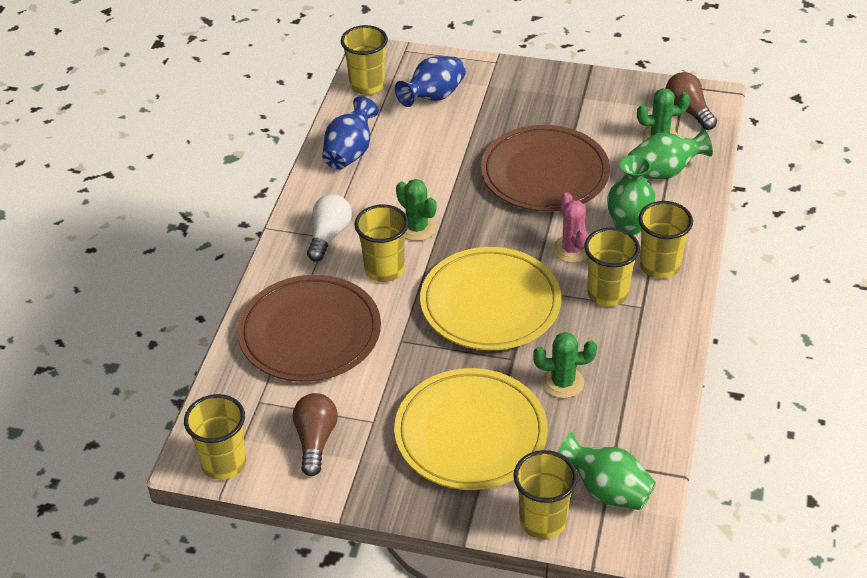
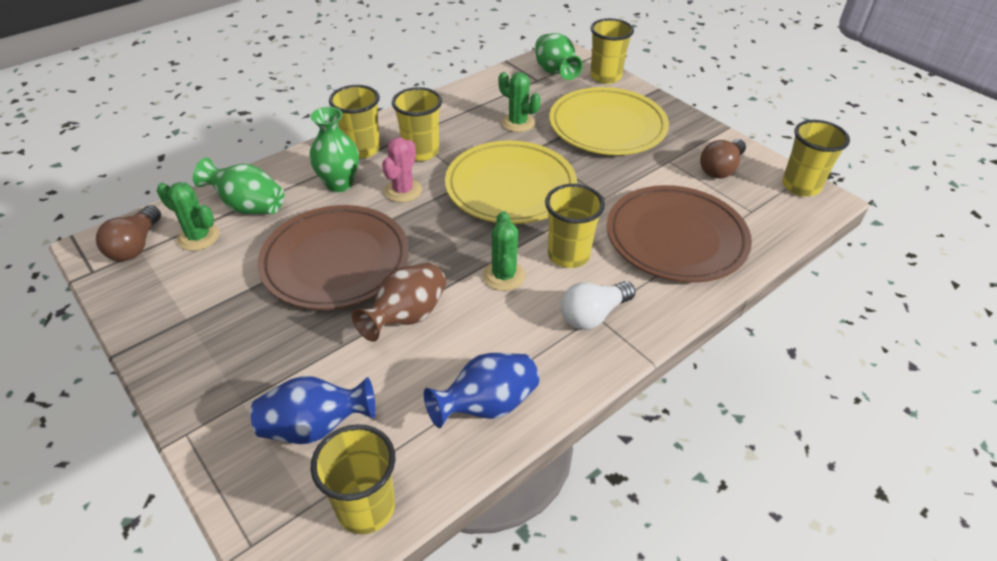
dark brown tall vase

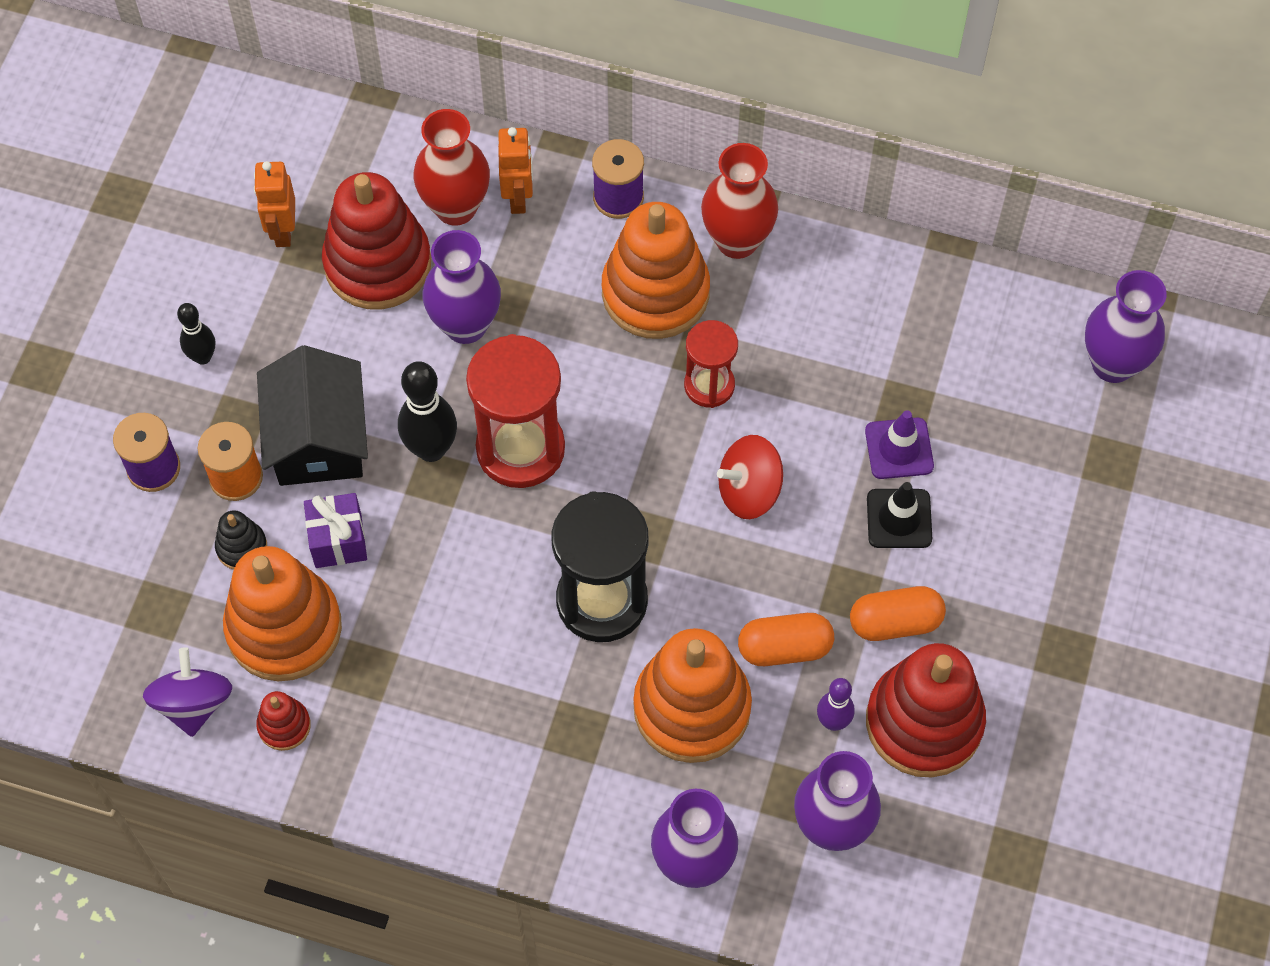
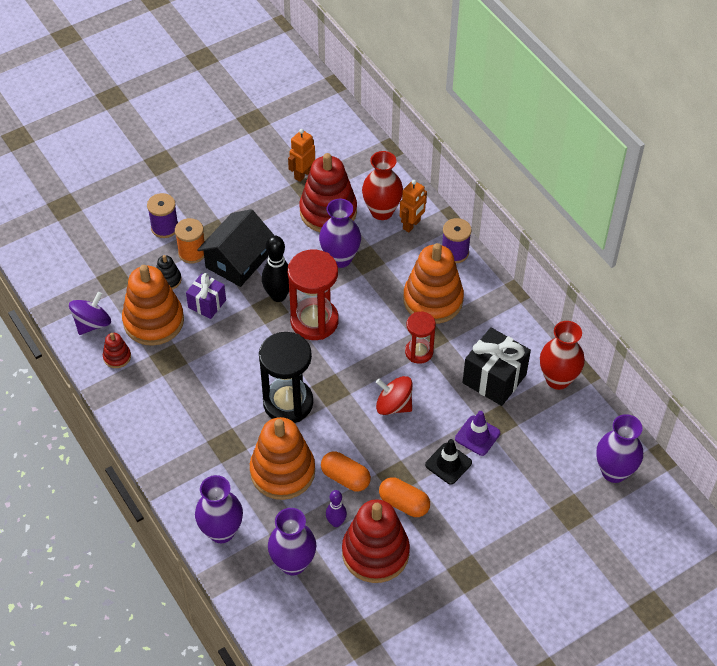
ebony skittle (no. 1 from left in the first image)
scarlet tall vase (no. 2 from left)
ebony gift

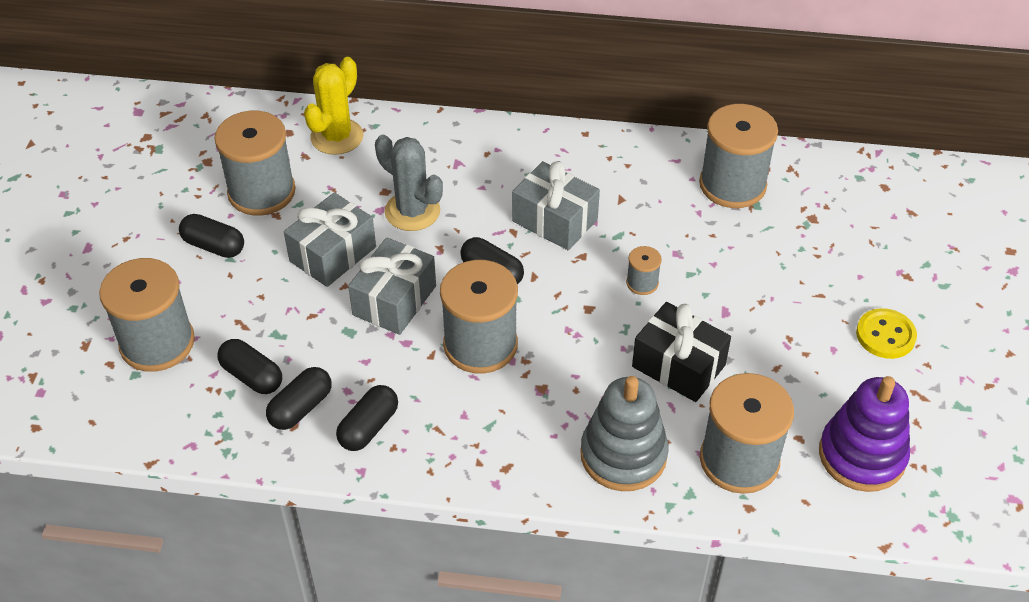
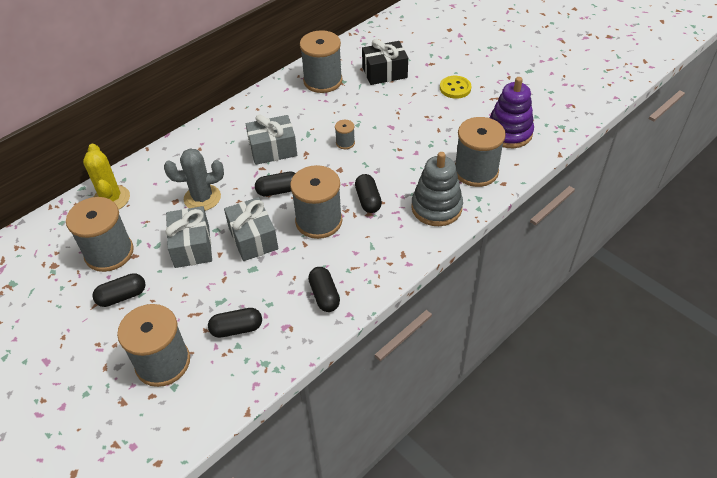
ebony pill shape (no. 5 from left)
ebony gift

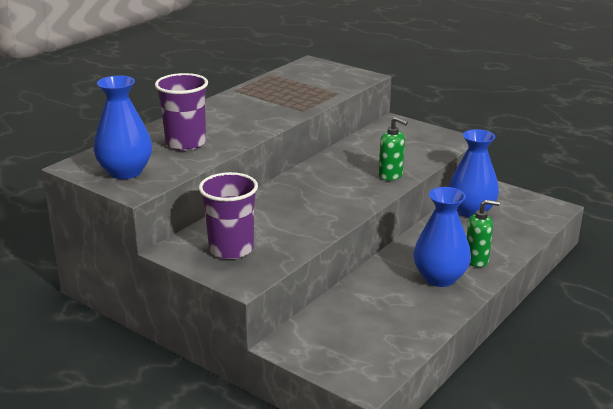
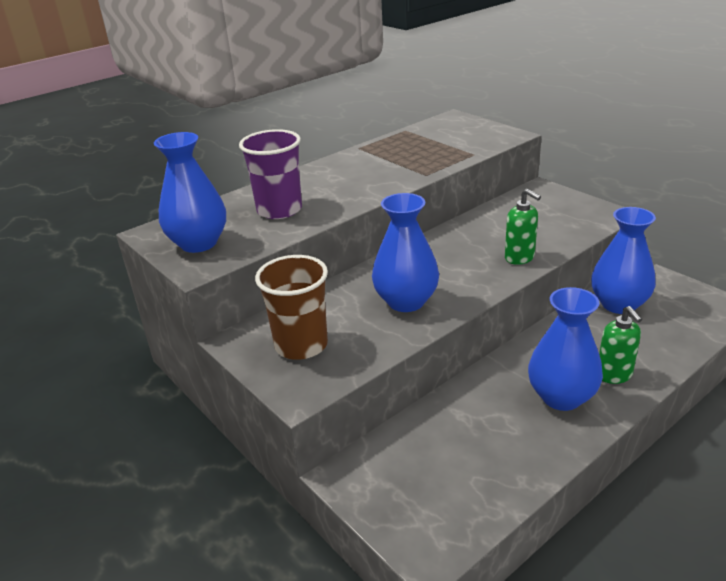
dark brown tumbler
green soap dispenser (no. 2 from left)
royal blue tall vase (no. 2 from left)

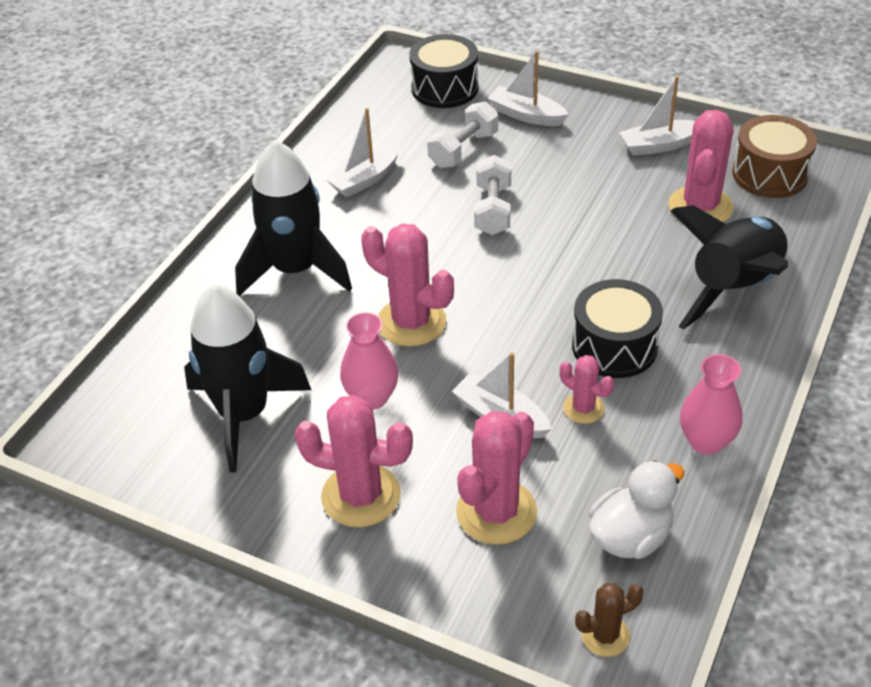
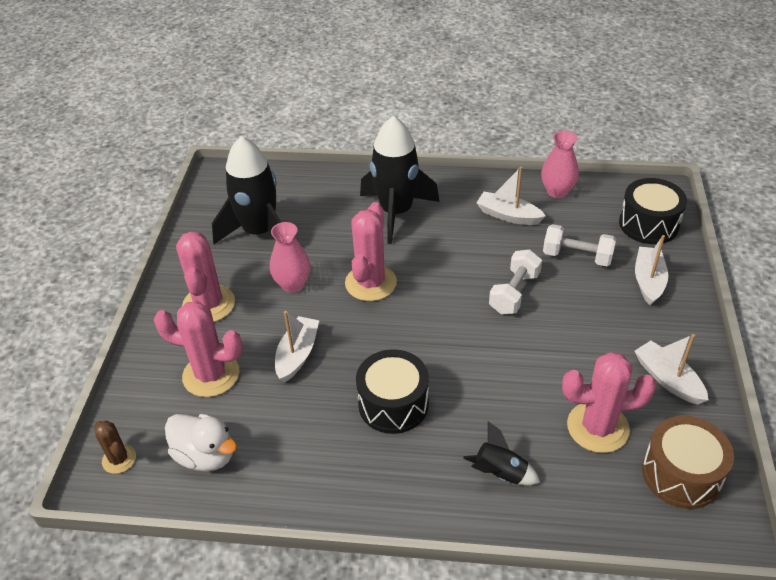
white dumbbell (no. 1 from left)
rose-pink prickly plant (no. 4 from left in the first image)
ebony rocket (no. 3 from left)
rose-pink tall vase (no. 2 from left)

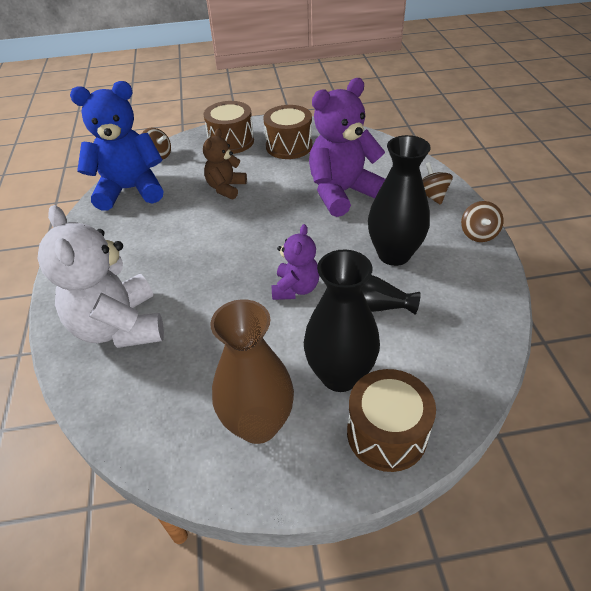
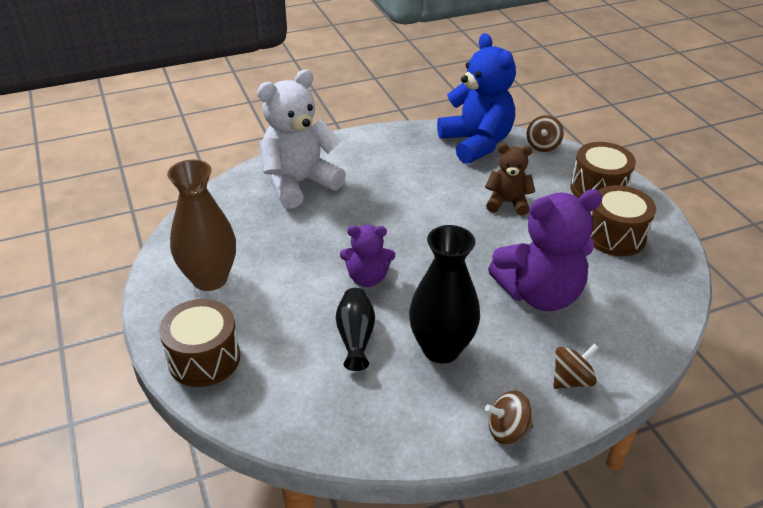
ebony tall vase (no. 1 from left in the first image)
purple teddy bear (no. 2 from left)

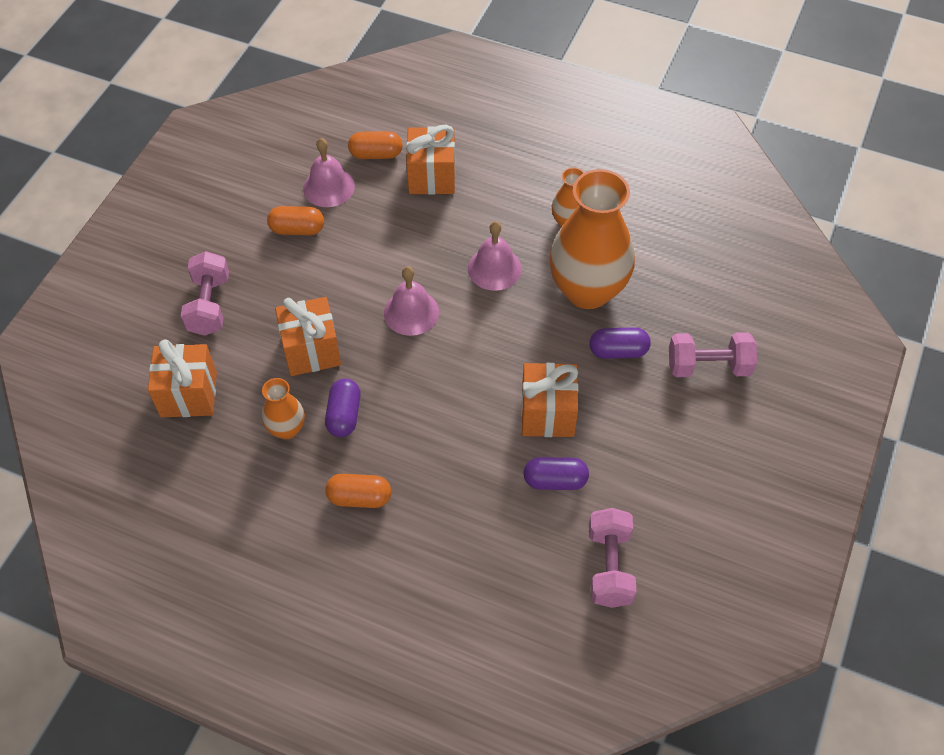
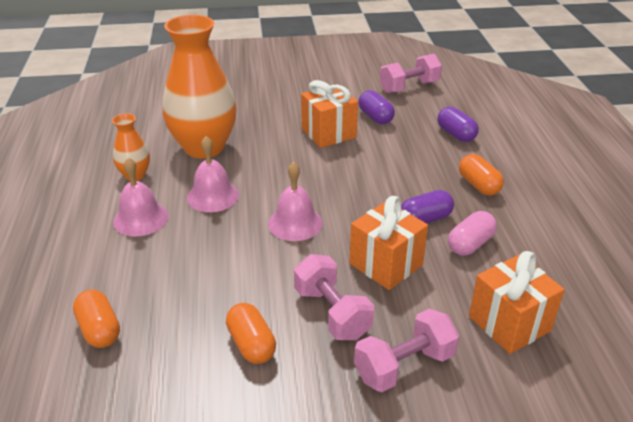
rose-pink pill shape
rose-pink school bell (no. 1 from left)
orange-coloured gift (no. 3 from left in the first image)
purple pill shape (no. 3 from left)
rose-pink dumbbell (no. 1 from left)

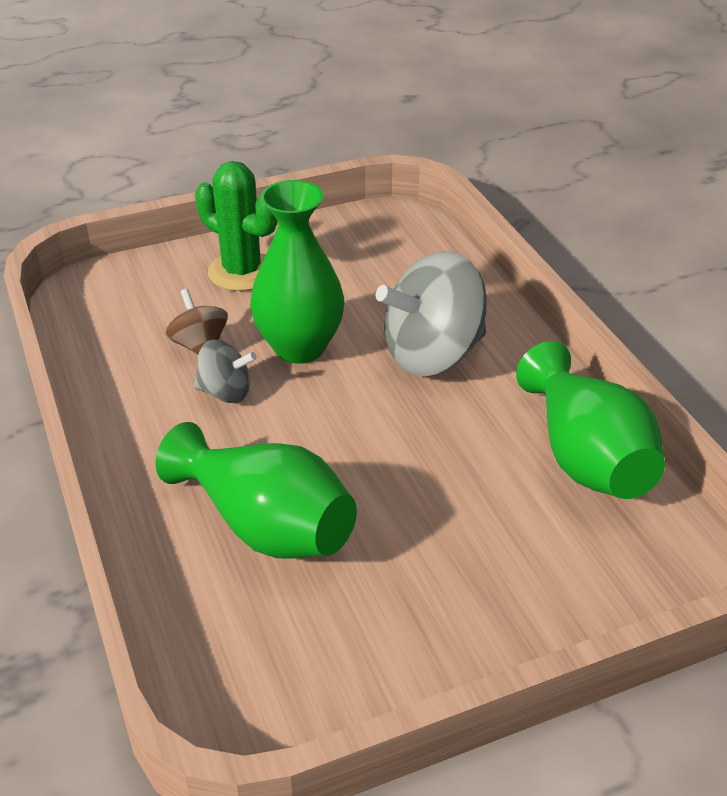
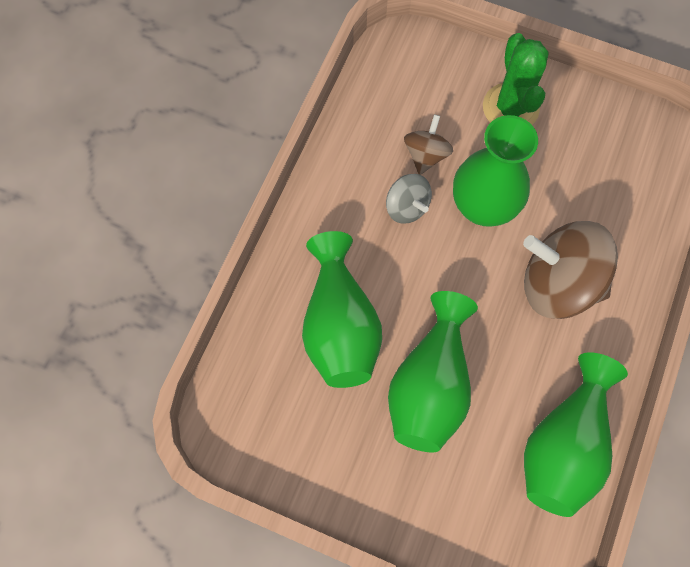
dark brown whirligig (no. 2 from left)
green tall vase (no. 2 from left)

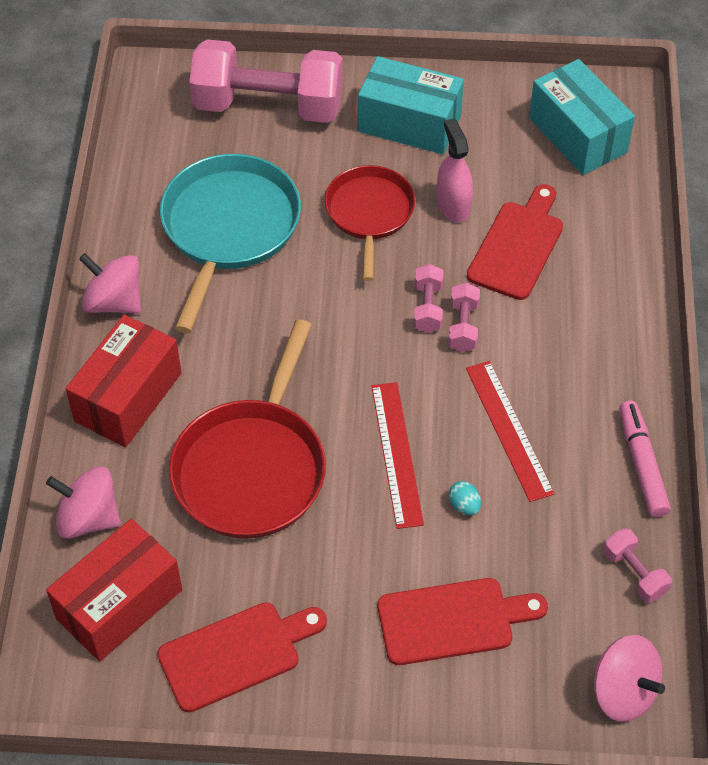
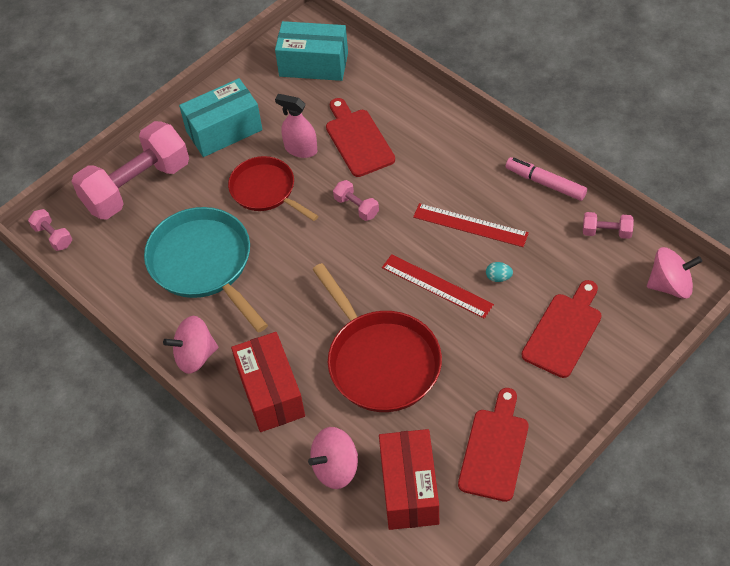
rose-pink dumbbell (no. 1 from left)

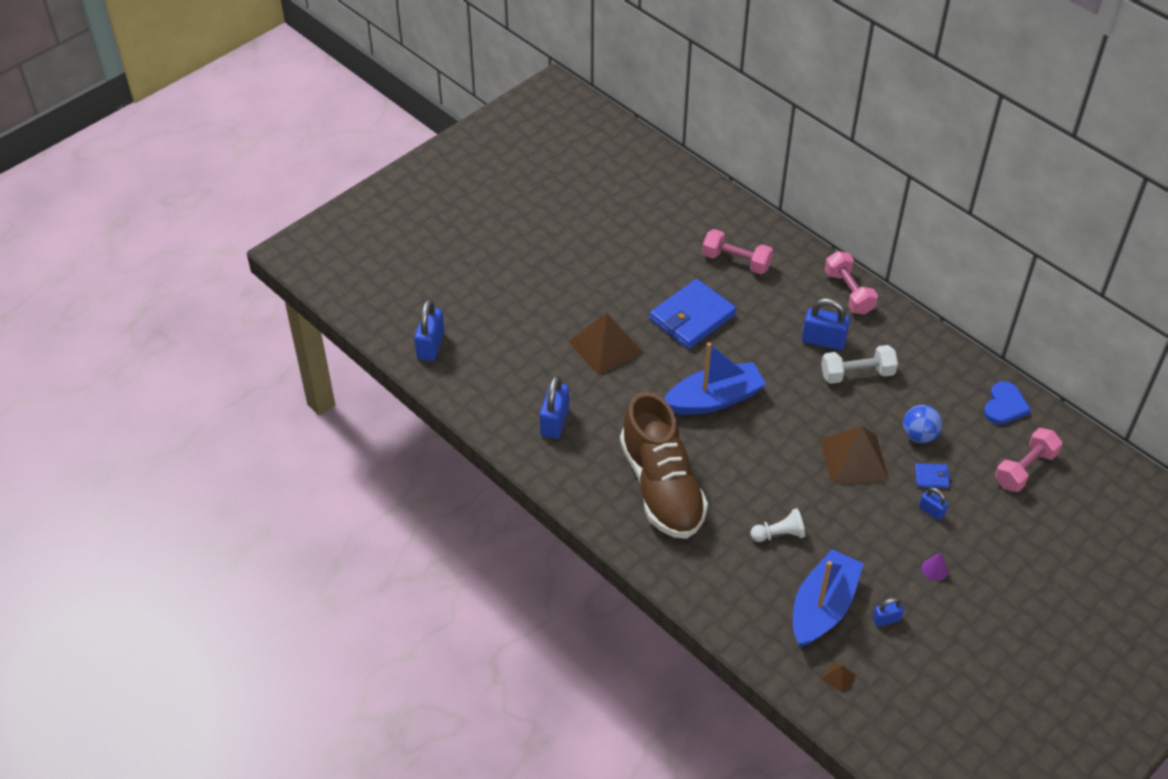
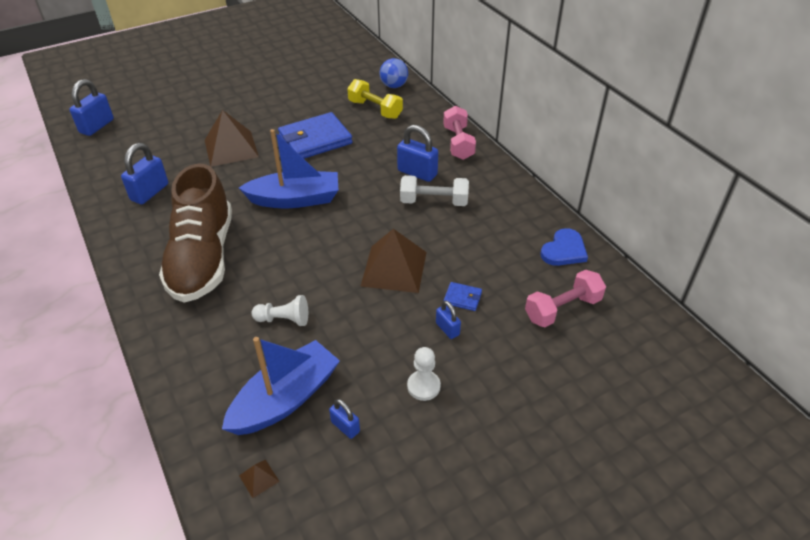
yellow dumbbell
royal blue lock (no. 3 from left)
royal blue sphere
white pawn (no. 2 from left)

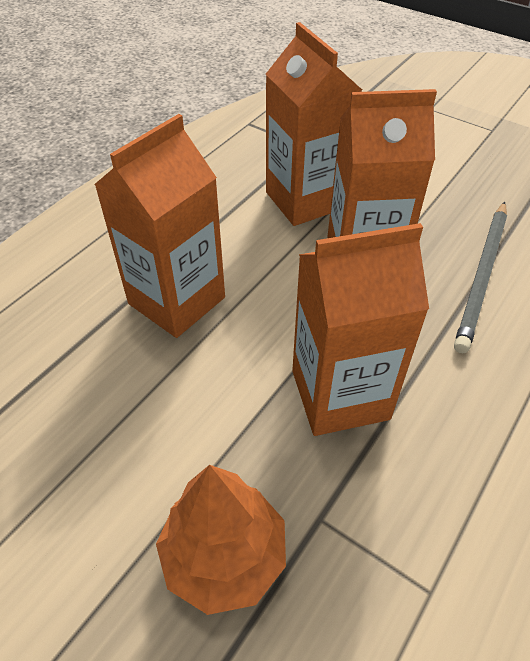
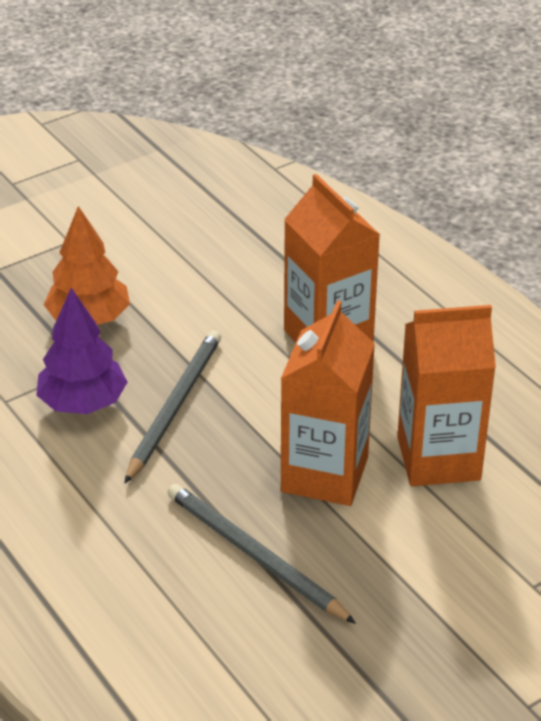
ash-grey lead pencil (no. 1 from left)
purple toy tree

